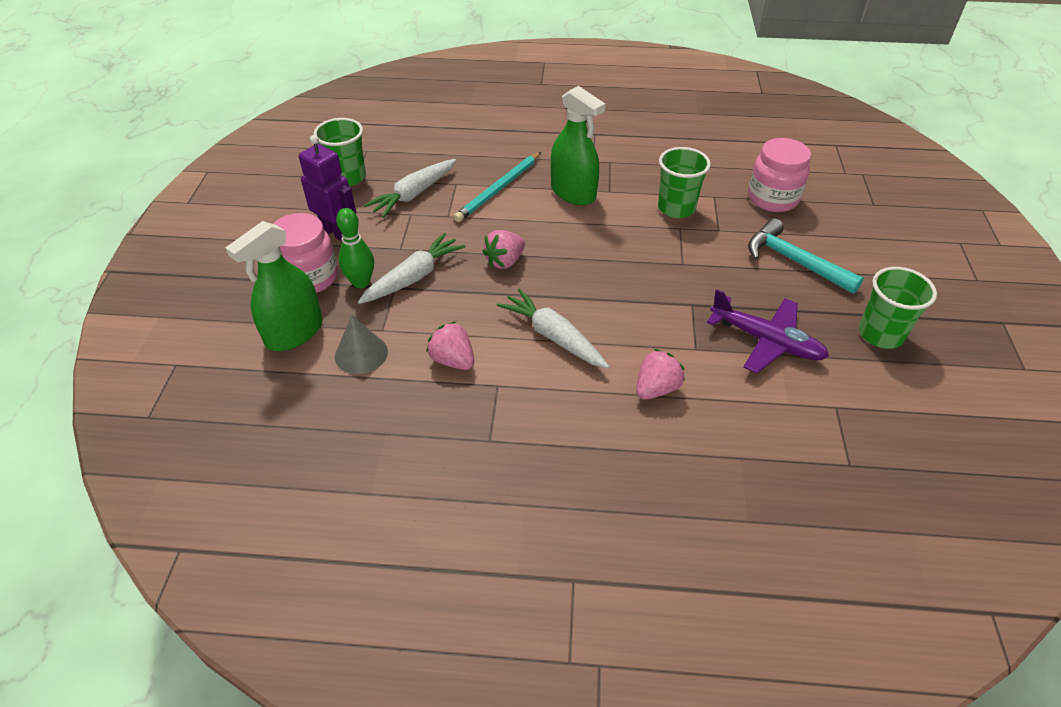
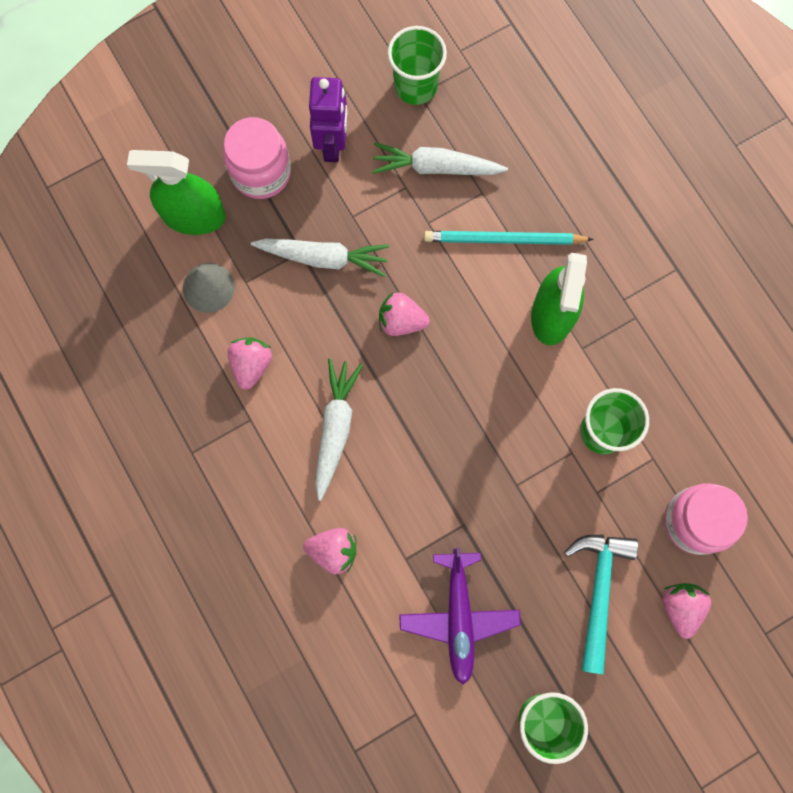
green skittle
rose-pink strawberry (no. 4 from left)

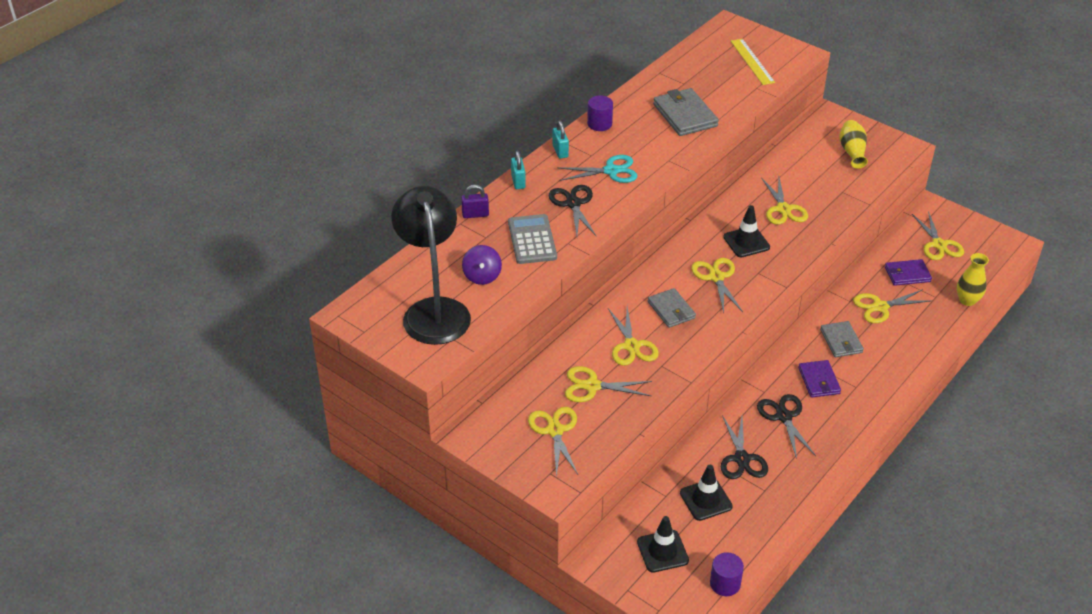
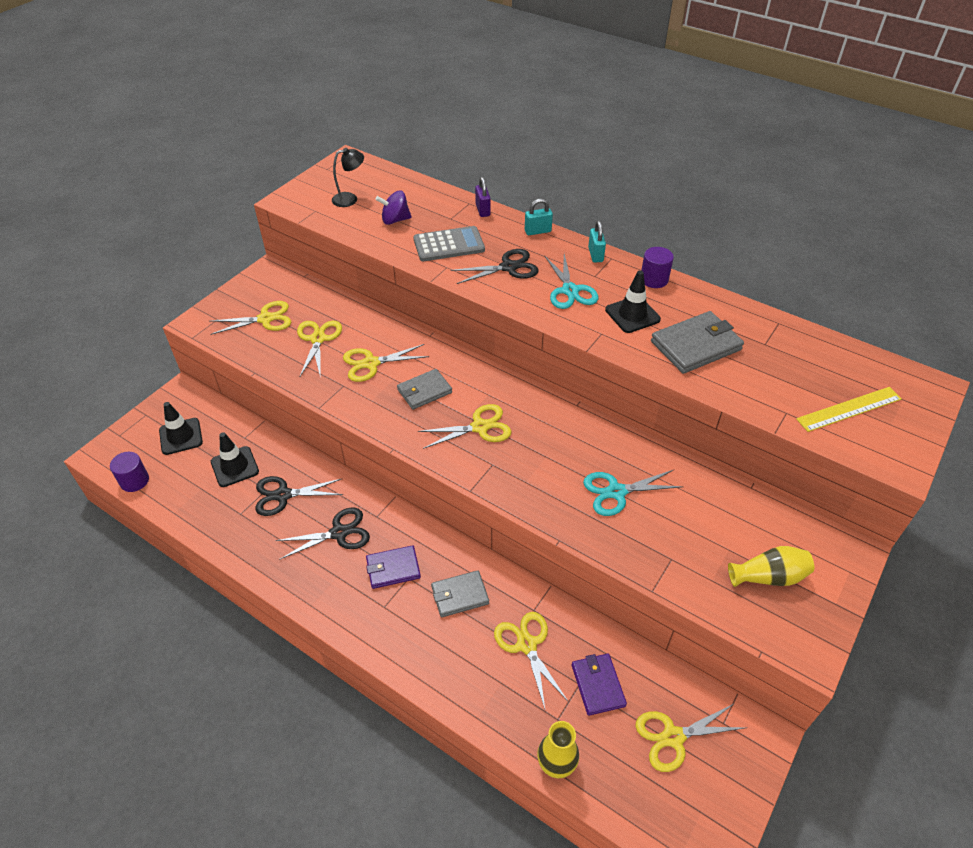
ebony lamp
aqua lock (no. 2 from left)
ebony safety cone (no. 3 from left)
aqua scissors (no. 2 from left)

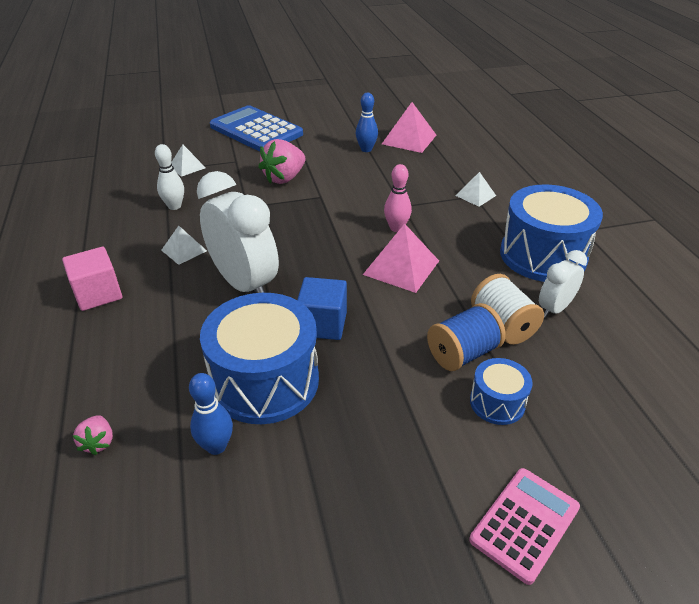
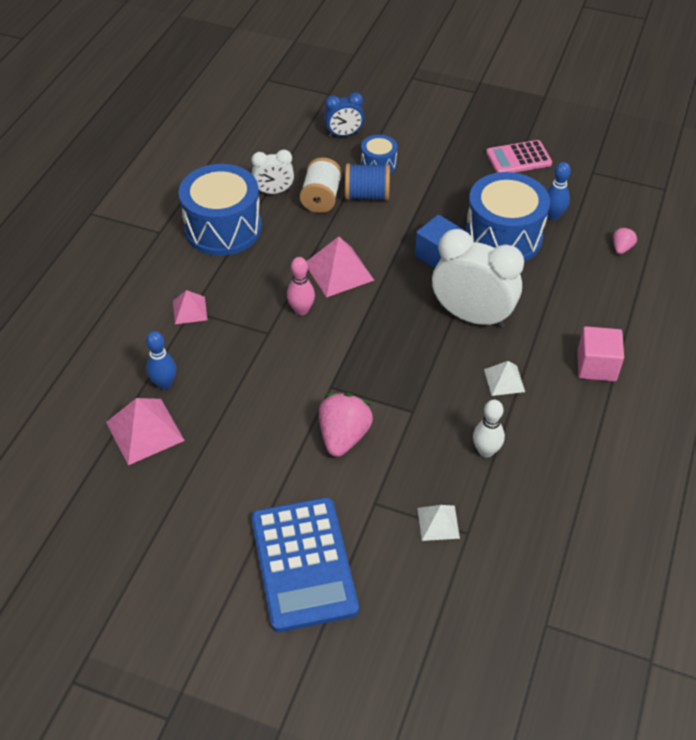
white alarm clock (no. 2 from left)
rose-pink strawberry (no. 1 from left)
royal blue skittle (no. 1 from left)
rose-pink pyramid (no. 2 from left)
rose-pink pocket calculator
royal blue alarm clock

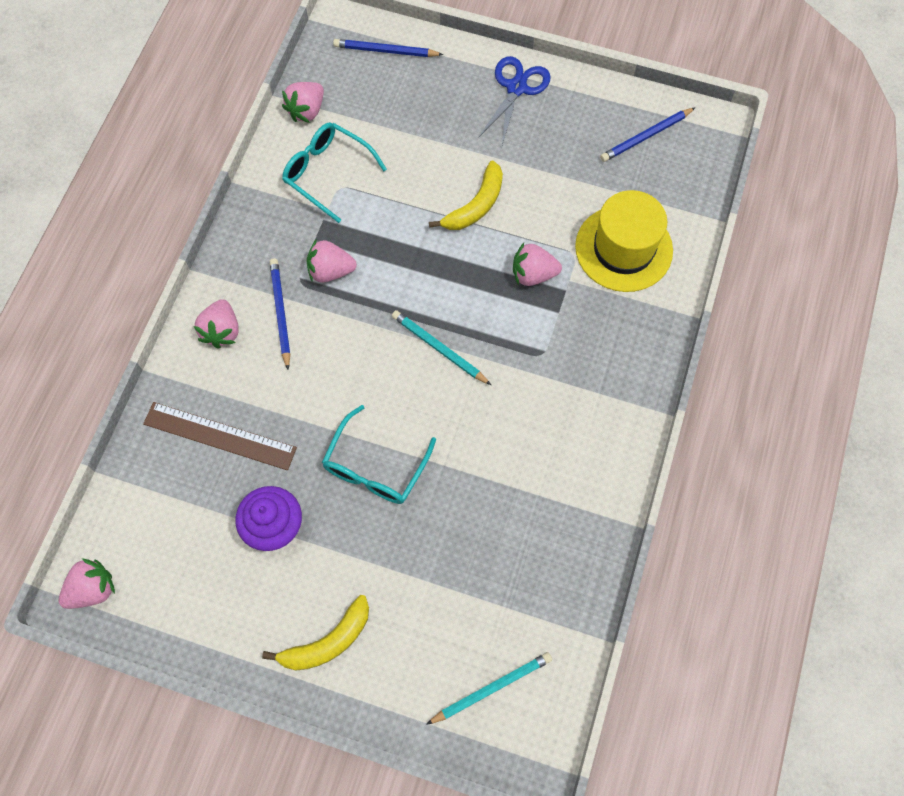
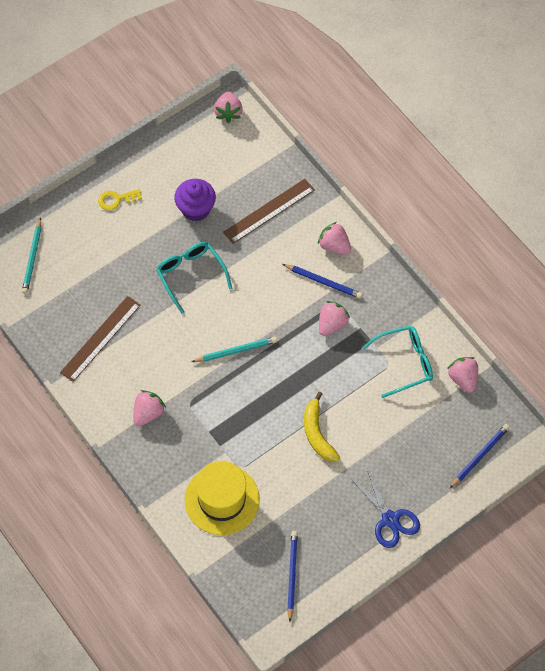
yellow latchkey
rose-pink strawberry (no. 1 from left)
dark brown ruler (no. 1 from left)

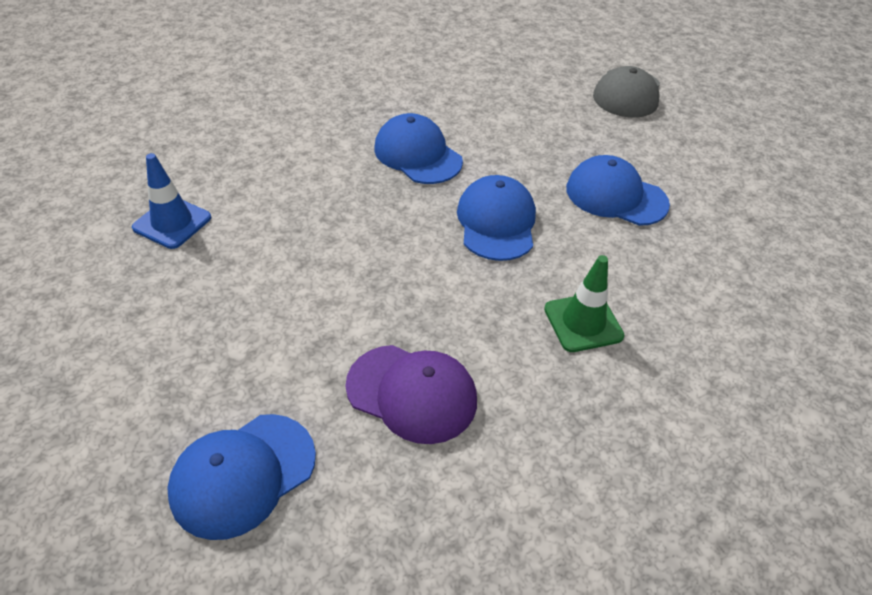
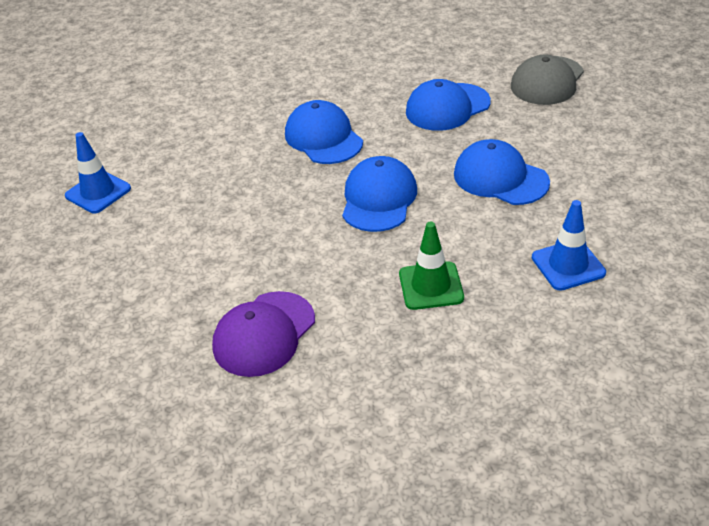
royal blue cap (no. 3 from left)
purple cap
royal blue safety cone (no. 2 from left)

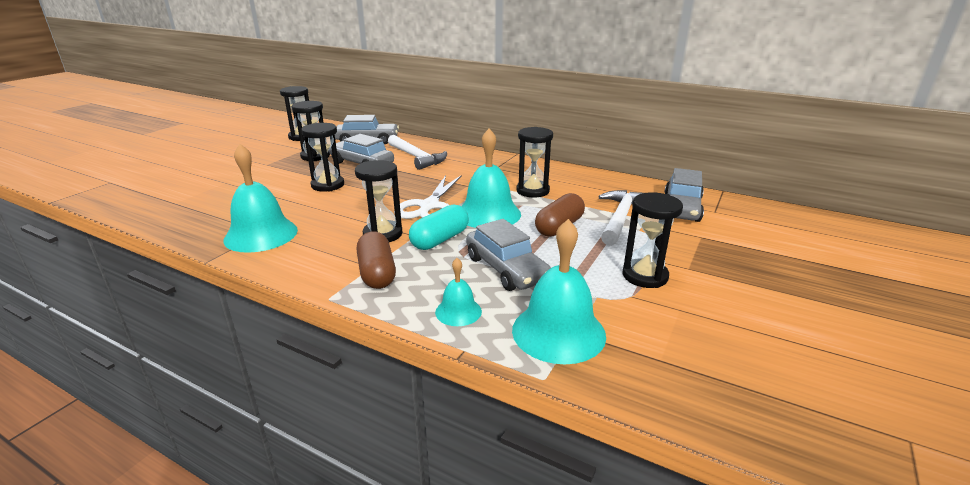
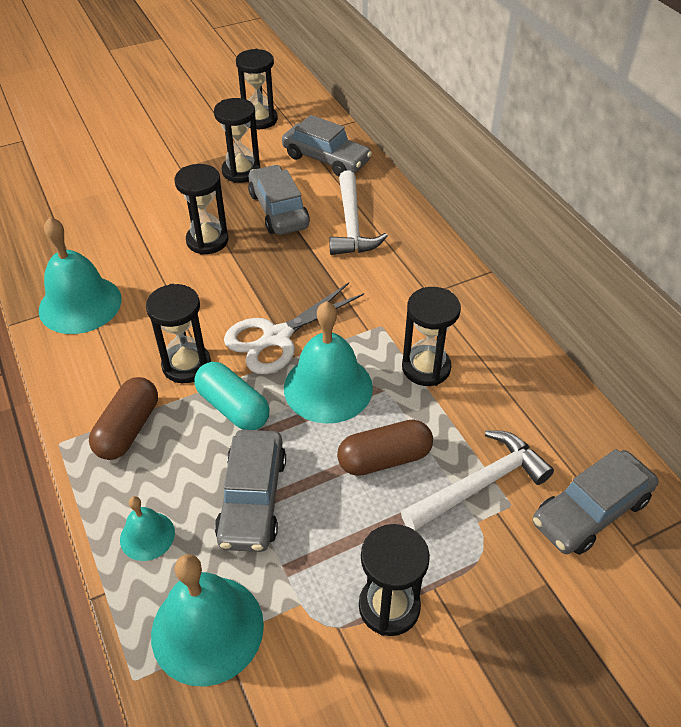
aqua pill shape

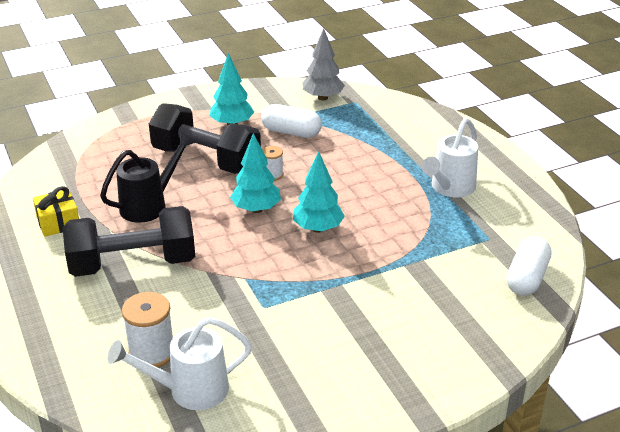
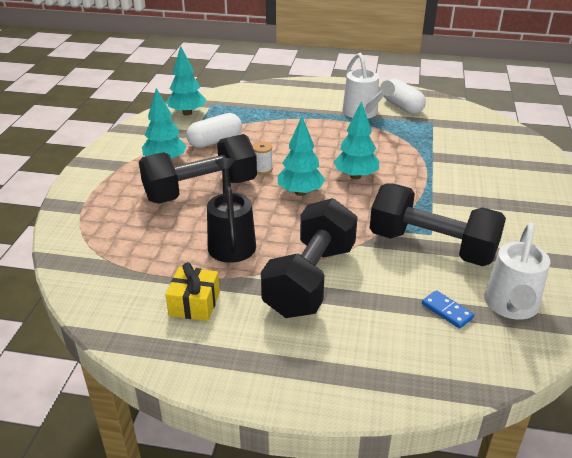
royal blue domino
aqua toy tree (no. 2 from left)
white pill shape (no. 2 from left)
ebony dumbbell (no. 3 from left)

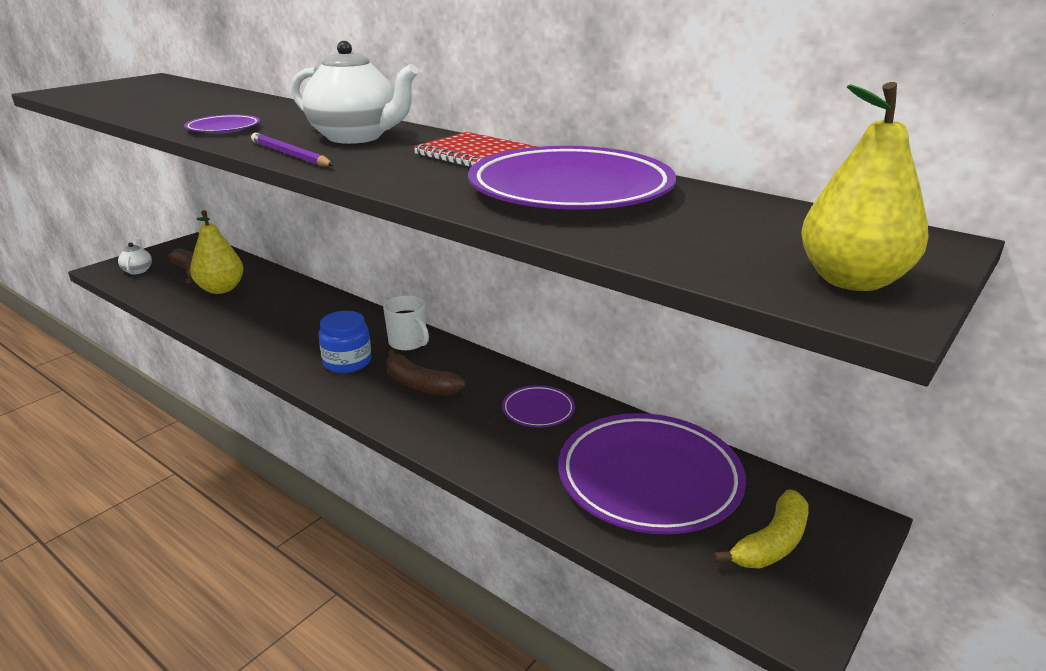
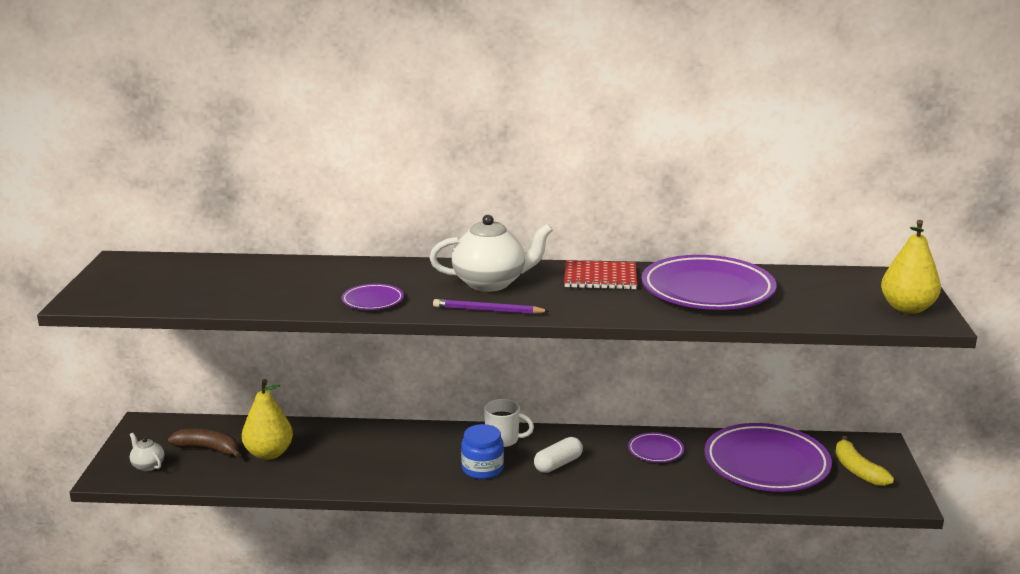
white pill shape
yellow banana

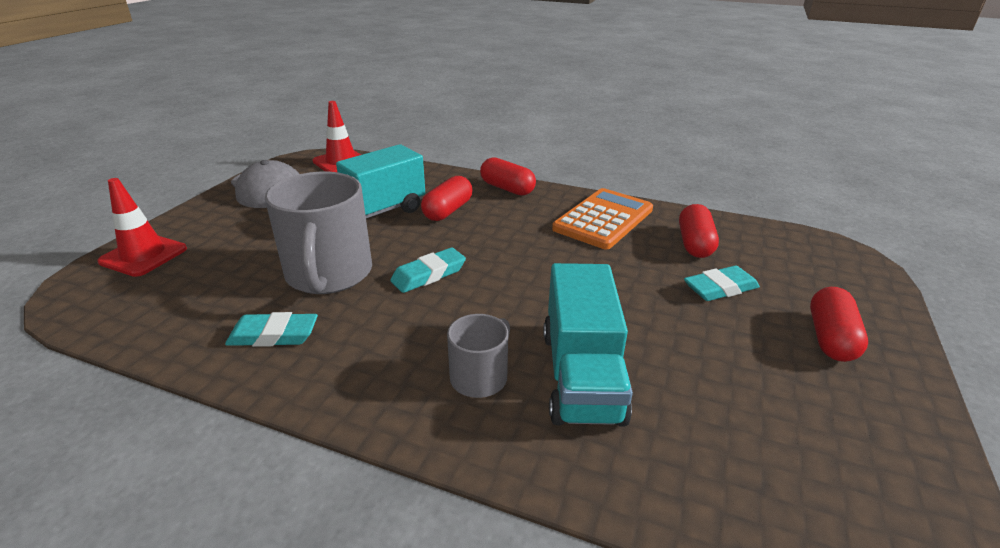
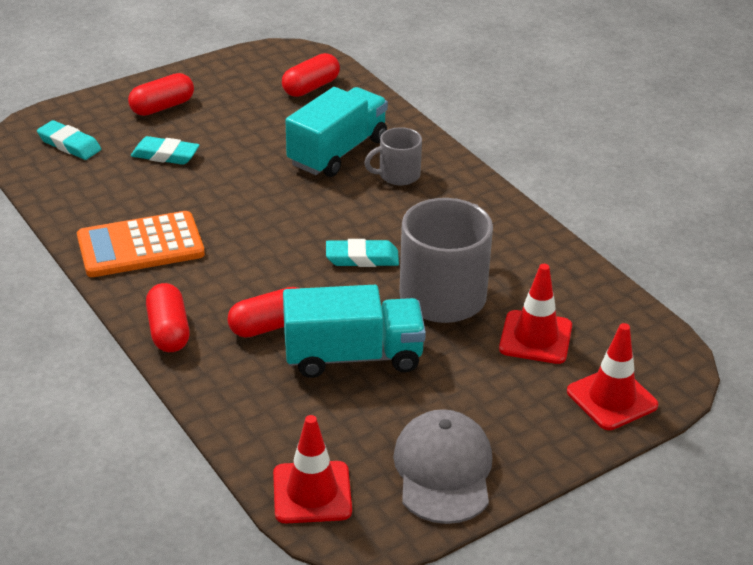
aqua pencil eraser (no. 1 from left)
scarlet pill shape (no. 4 from left)
scarlet safety cone (no. 2 from left)

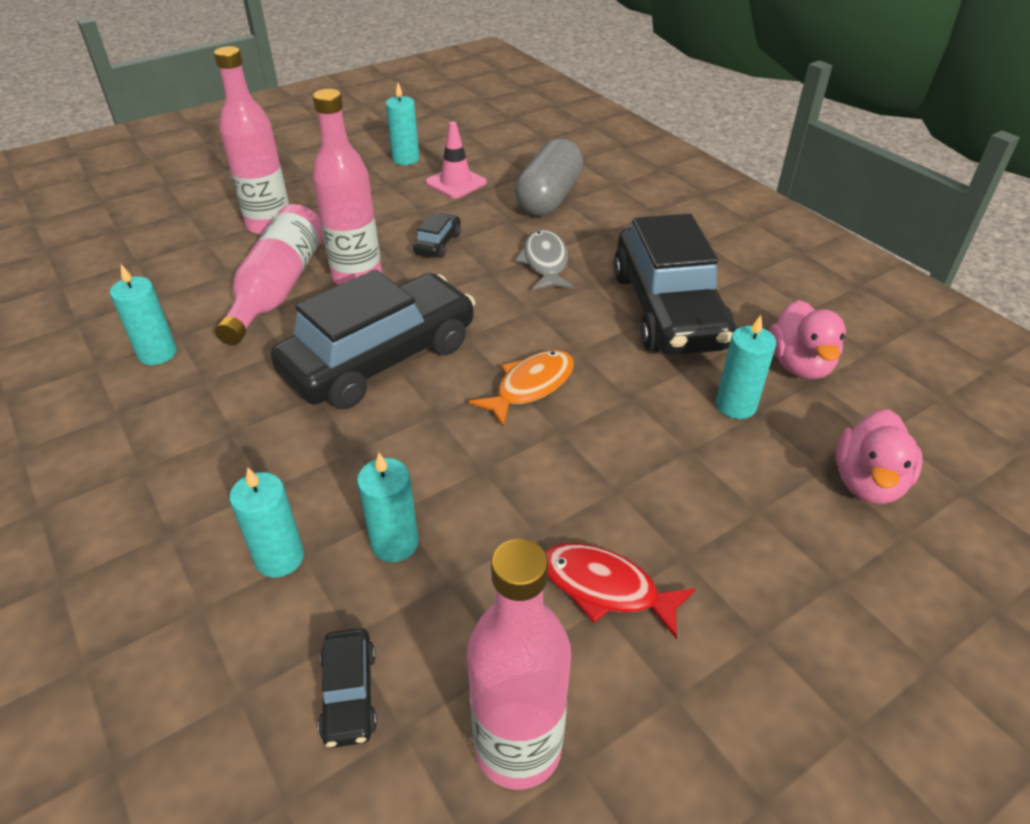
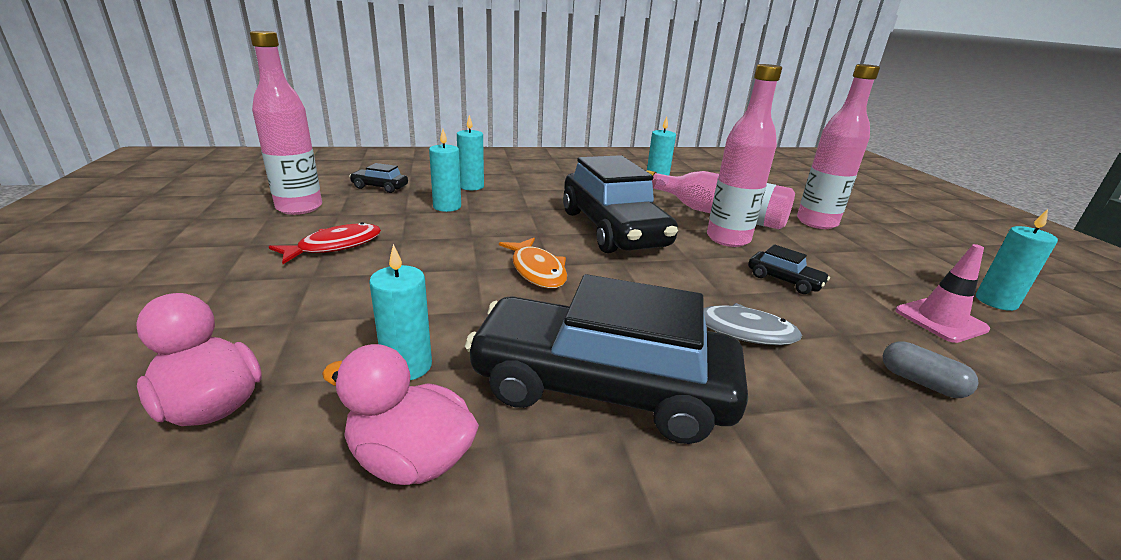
ash-grey pill shape

